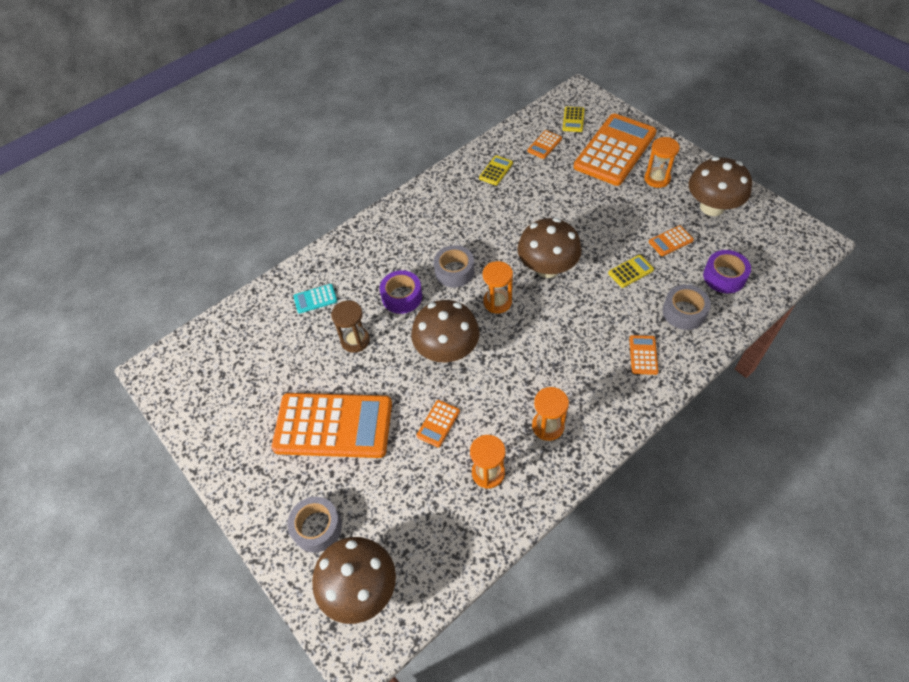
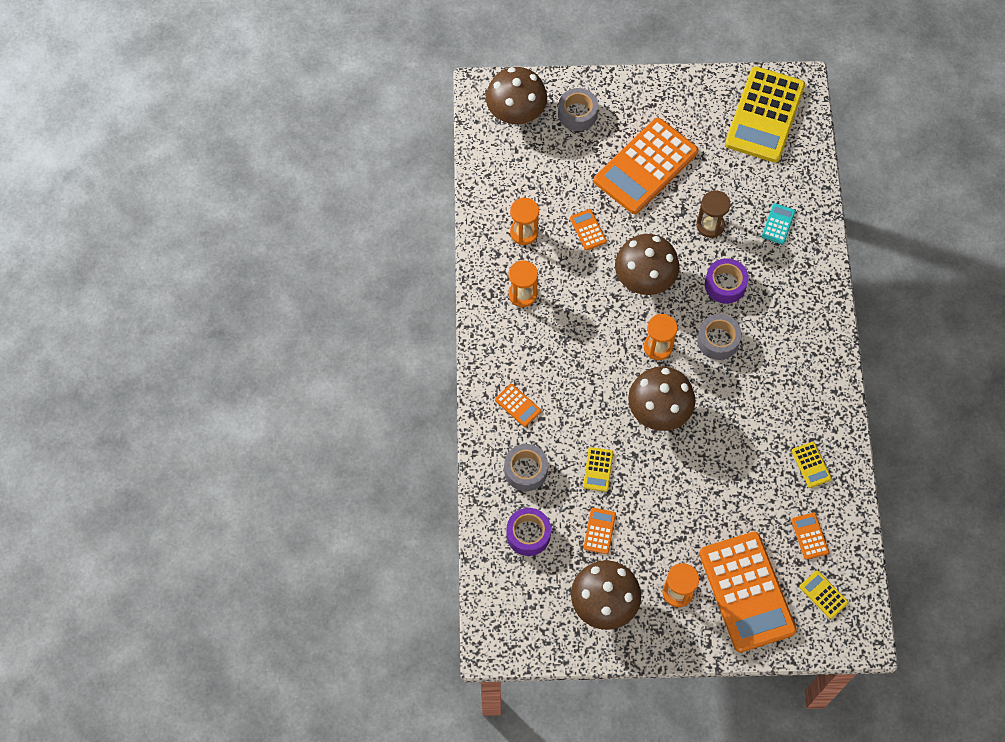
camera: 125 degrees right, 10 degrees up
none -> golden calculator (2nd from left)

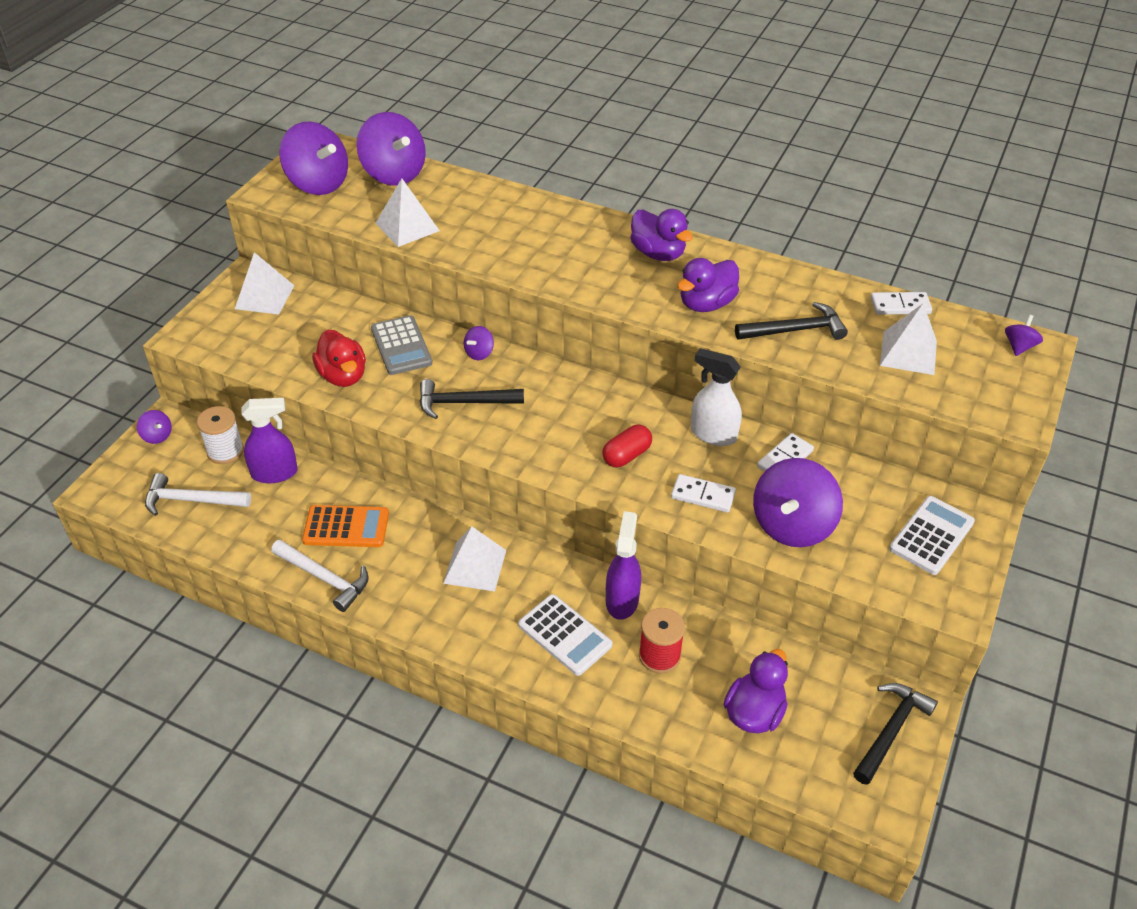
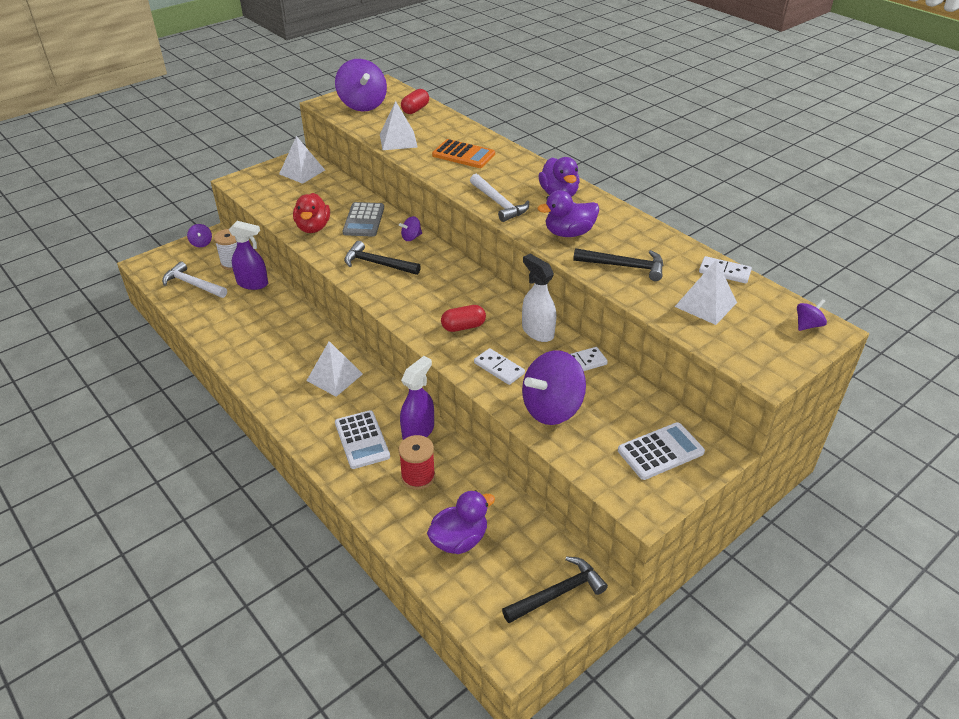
camera: 25 degrees right, 5 degrees down
royal purple spinning top (3rd from left) -> scarlet pill shape (1st from left)
orange-coloured calculator, moved
snow-white hammer (2nd from left), moved

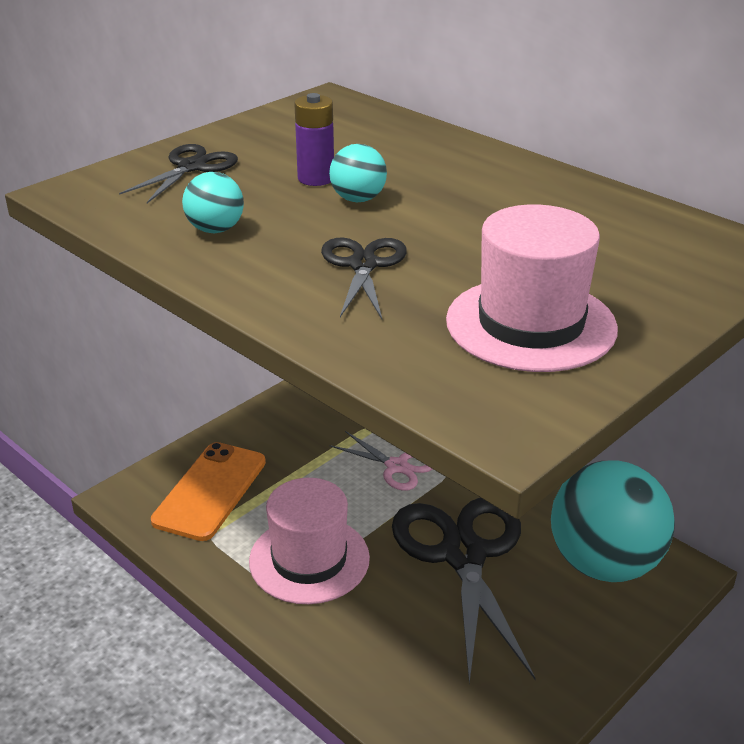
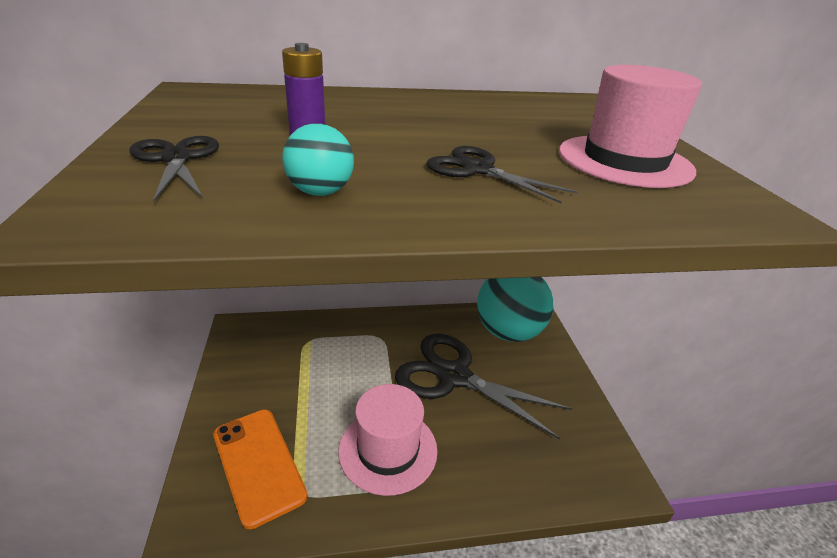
camera: 55 degrees left, 0 degrees up
turquoise sphere (2nd from left) -> none
rose-pink shears -> none

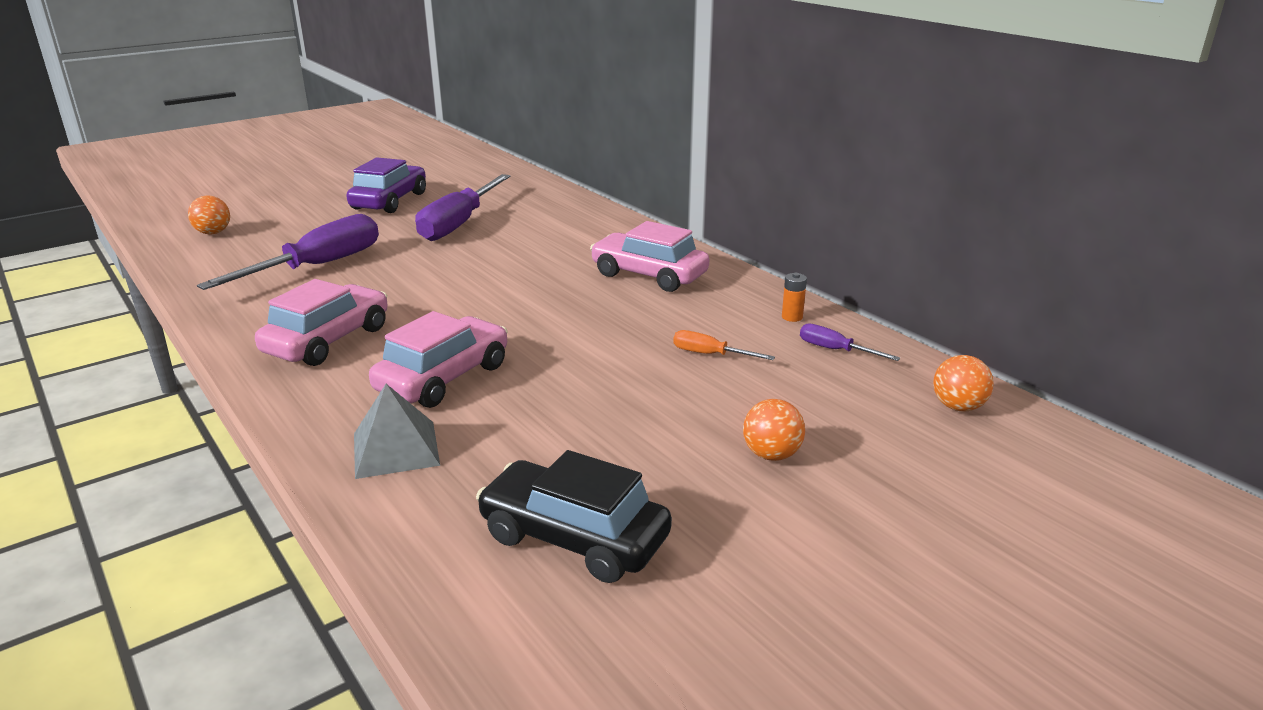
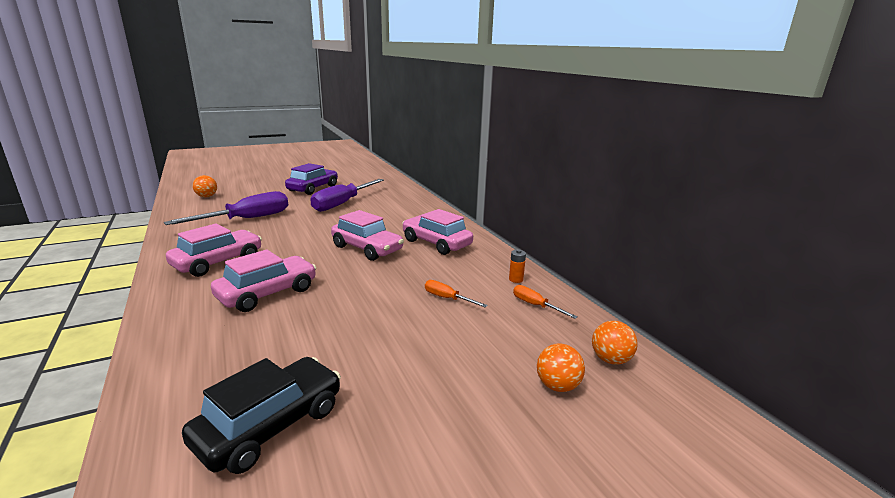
camera: 10 degrees right, 5 degrees down
royal purple screwdriver (3rd from left) -> orange-coloured screwdriver (2nd from left)
gray pyramid -> none
orange-coloured sphere (2nd from left), moved
ebony toy car, 90 degrees clockwise
none -> rose-pink toy car (3rd from left)

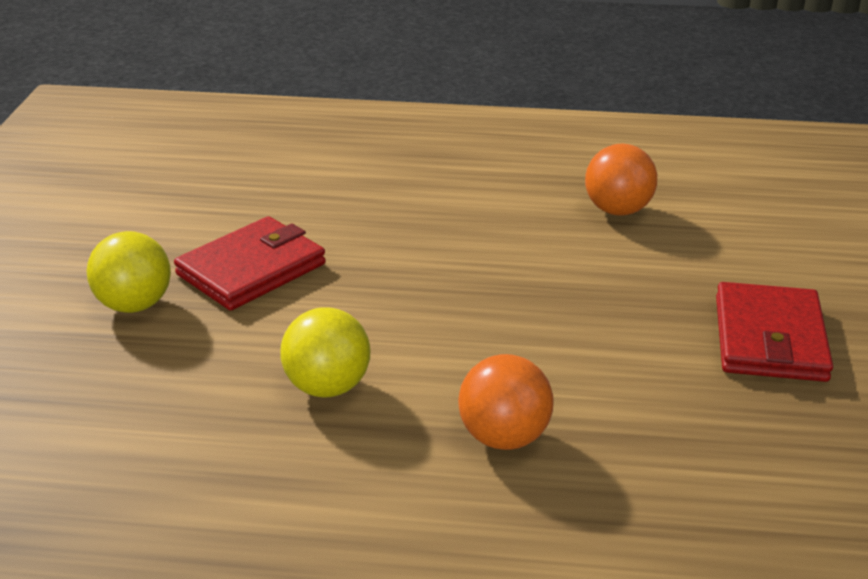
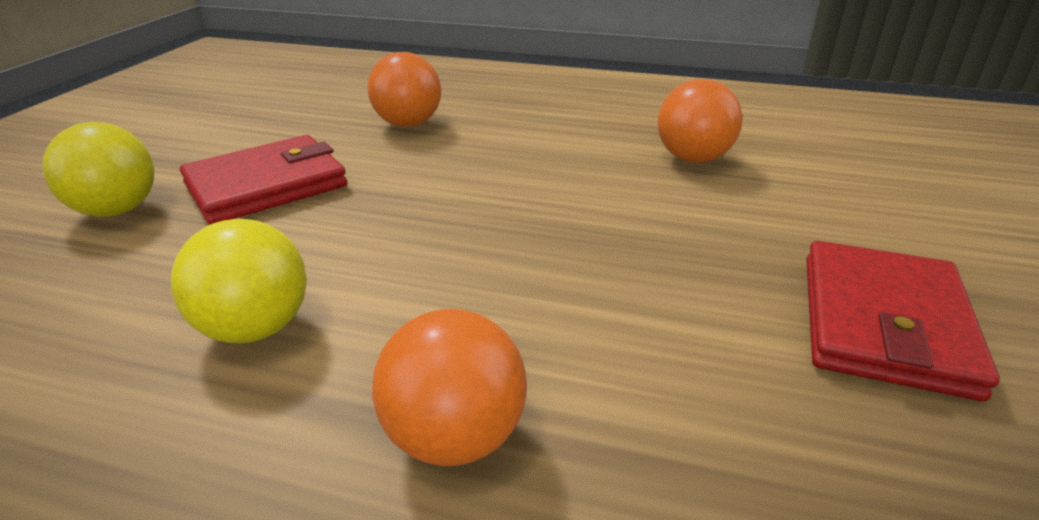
camera: 10 degrees right, 0 degrees up
none -> orange-coloured sphere (1st from left)

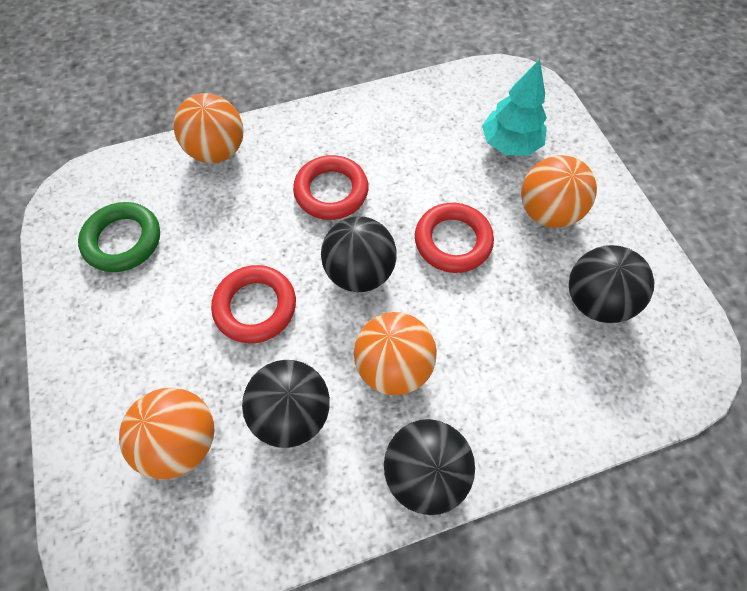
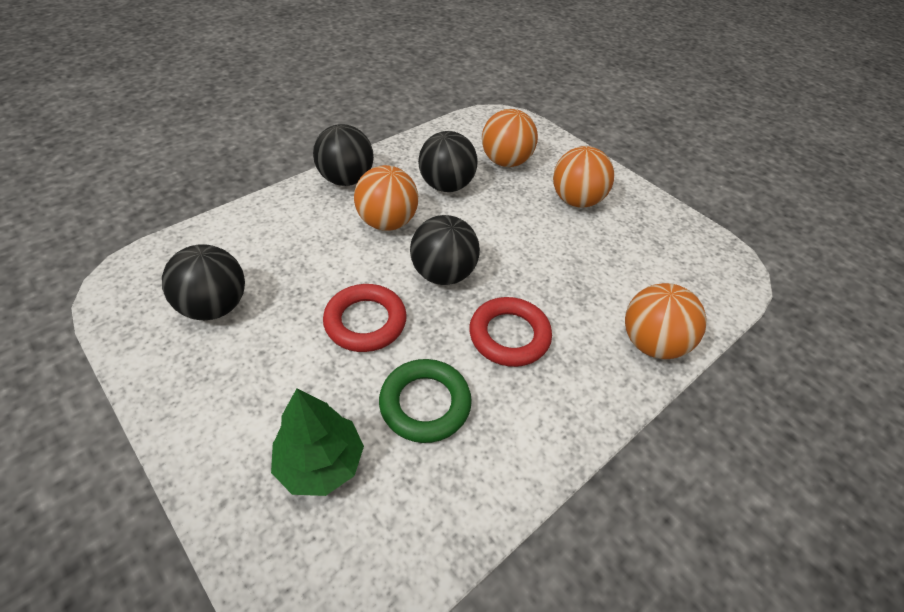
camera: 155 degrees right, 15 degrees down
turquoise tree -> green tree
orange-coloured sphere (4th from left in the first image) -> orange-coloured sphere (3rd from left), moved
green torus, moved
scarlet torus (1st from left) -> none

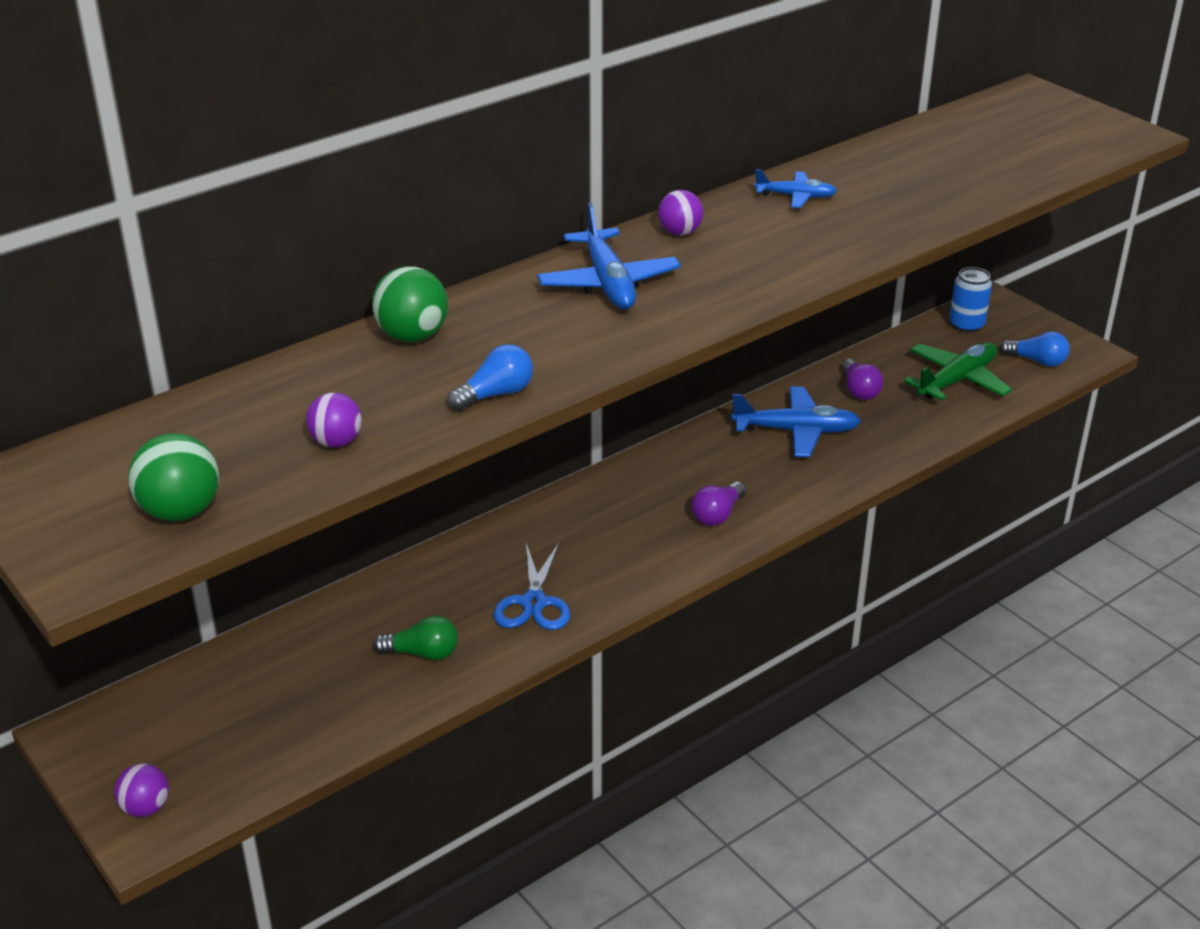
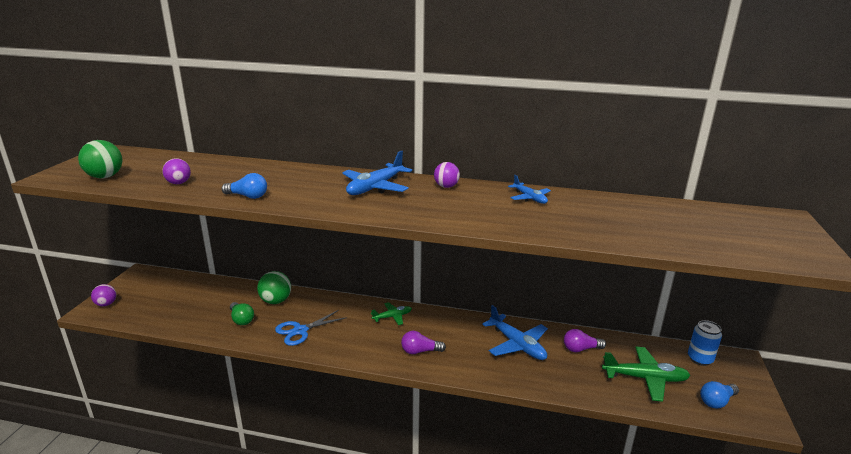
camera: 50 degrees right, 10 degrees down
green sphere (2nd from left), moved
blue light bulb (2nd from left), 75 degrees clockwise
royal purple light bulb (2nd from left), 45 degrees clockwise
none -> green toy plane (1st from left)

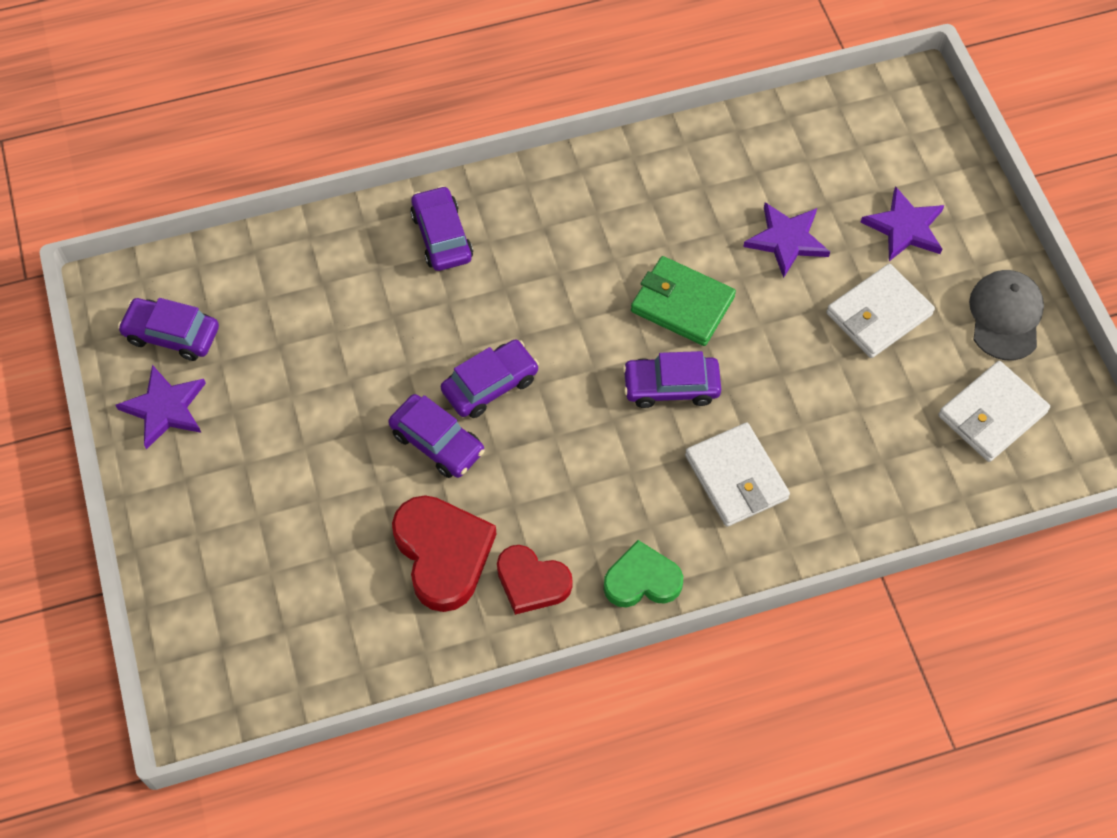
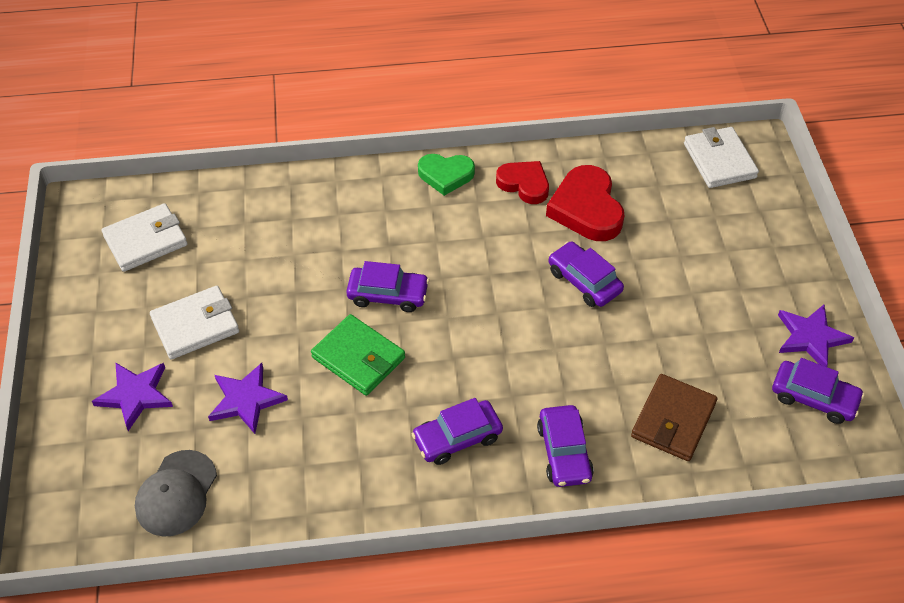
camera: 170 degrees left, 10 degrees down
gray baseball cap, moved
royal purple toy car (4th from left in the first image) -> royal purple toy car (2nd from left), moved
snow-white billfold (1st from left in the first image) -> snow-white billfold (3rd from left), moved
none -> dark brown billfold

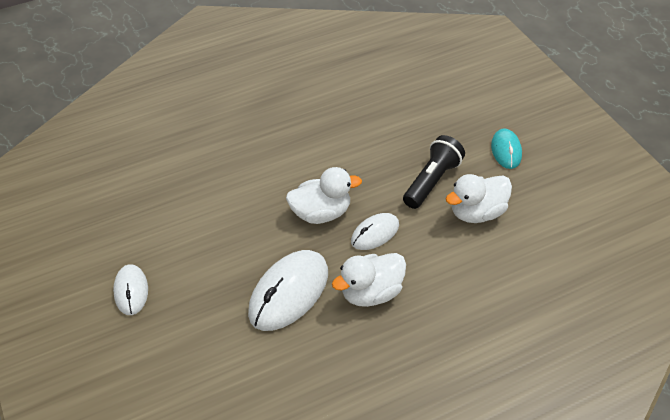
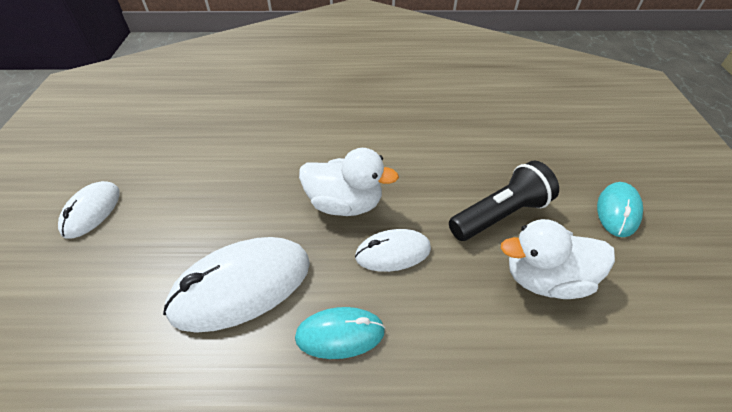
camera: 25 degrees right, 0 degrees up
snow-white toy duck (2nd from left) -> turquoise PC mouse (1st from left)

